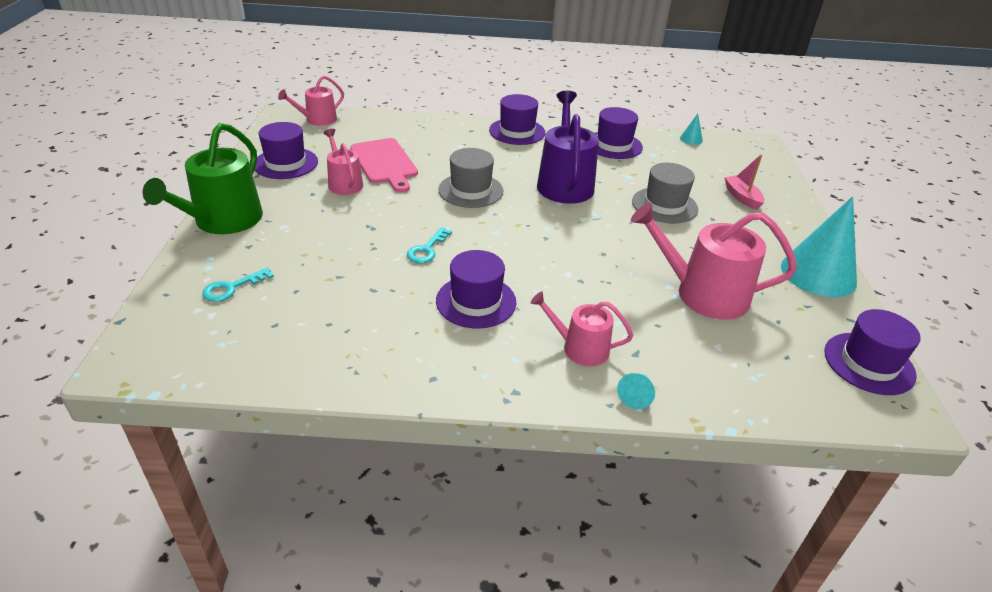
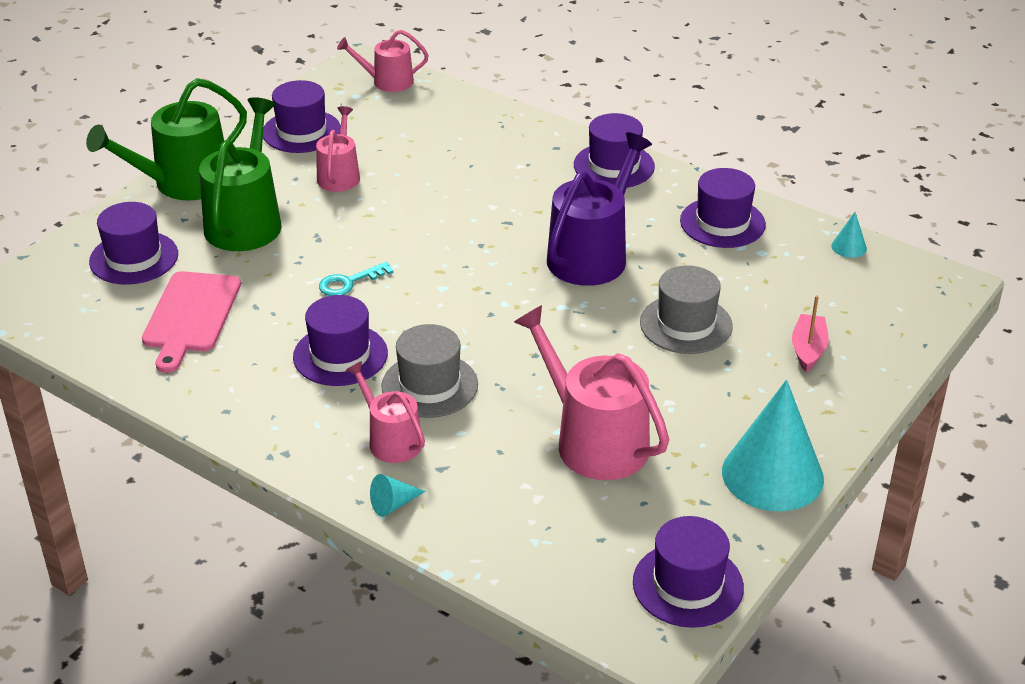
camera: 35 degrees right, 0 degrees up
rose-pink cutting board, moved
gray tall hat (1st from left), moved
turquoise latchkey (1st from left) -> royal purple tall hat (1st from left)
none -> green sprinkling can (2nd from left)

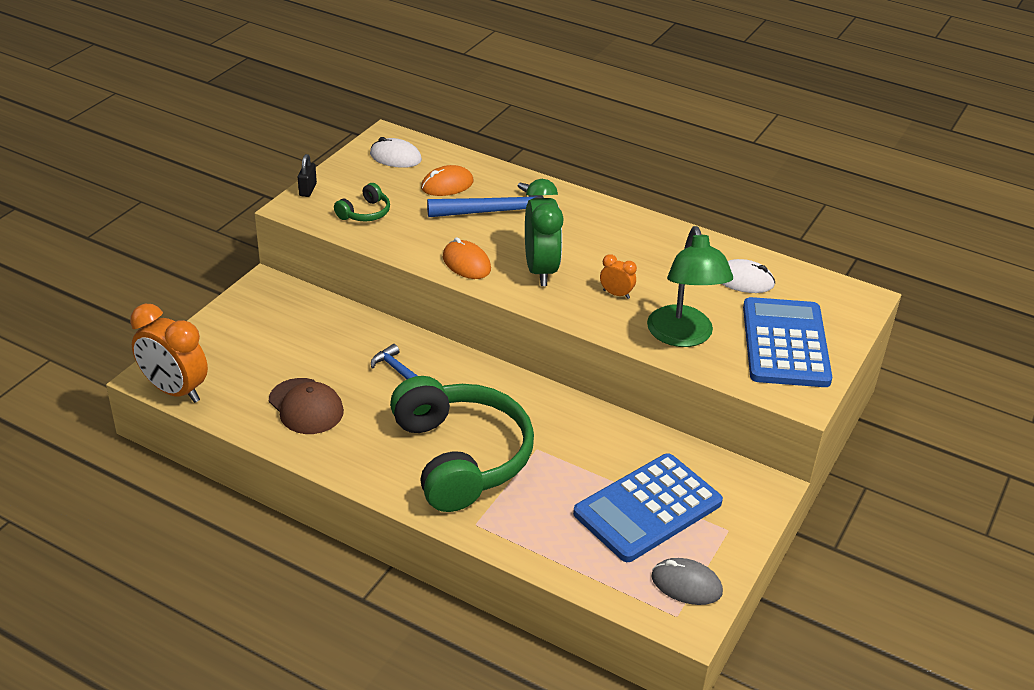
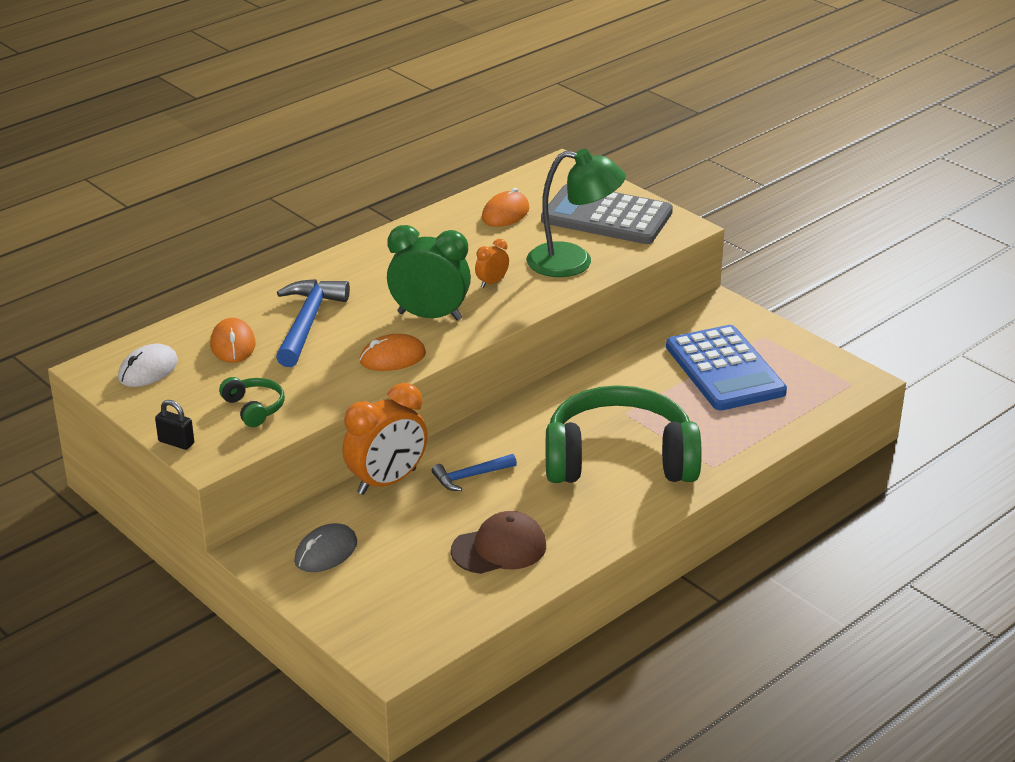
camera: 70 degrees left, 5 degrees down
snow-white PC mouse (2nd from left) -> orange-coloured PC mouse (3rd from left)
blue calculator (2nd from left) -> gray calculator
orange-coloured bedside clock (1st from left), moved
gray PC mouse, moved

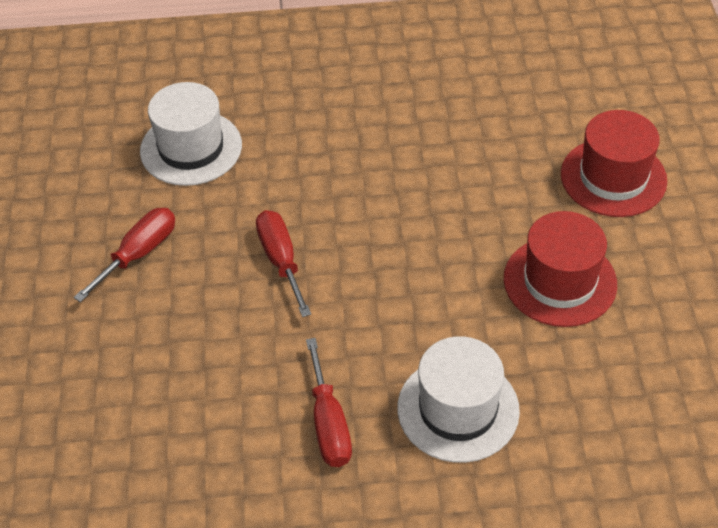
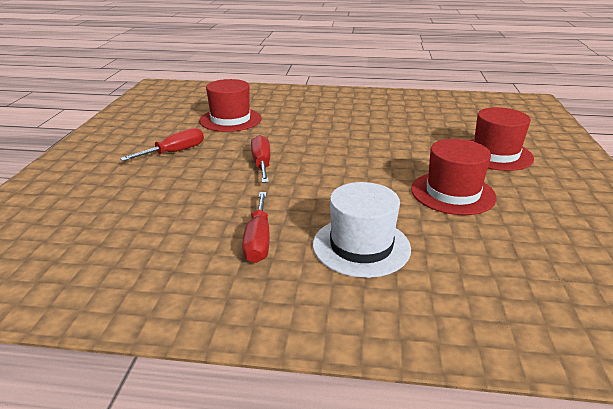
camera: 10 degrees right, 20 degrees down
snow-white tall hat (1st from left) -> scarlet tall hat (1st from left)

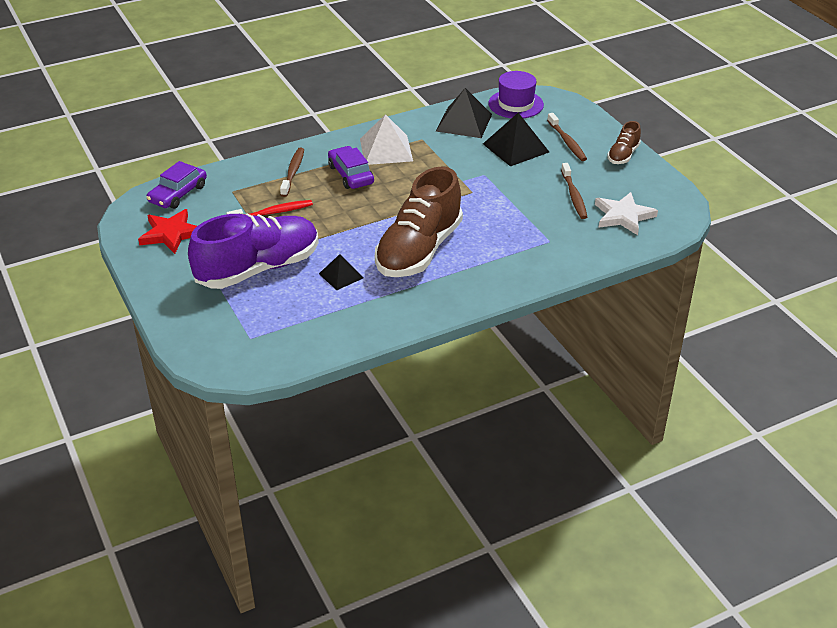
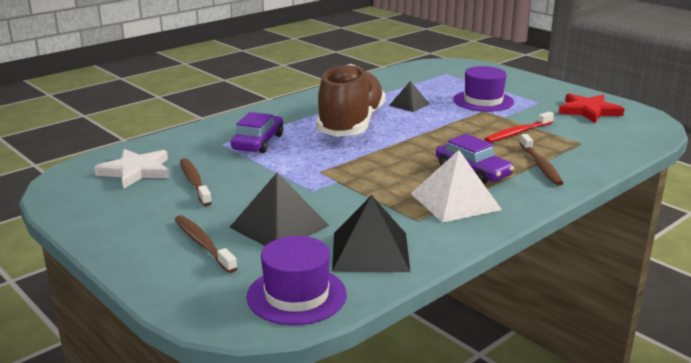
camera: 165 degrees right, 15 degrees down
dark brown lace-up shoe (2nd from left) -> none
royal purple toy car (1st from left), moved
royal purple lace-up shoe -> royal purple tall hat (2nd from left)

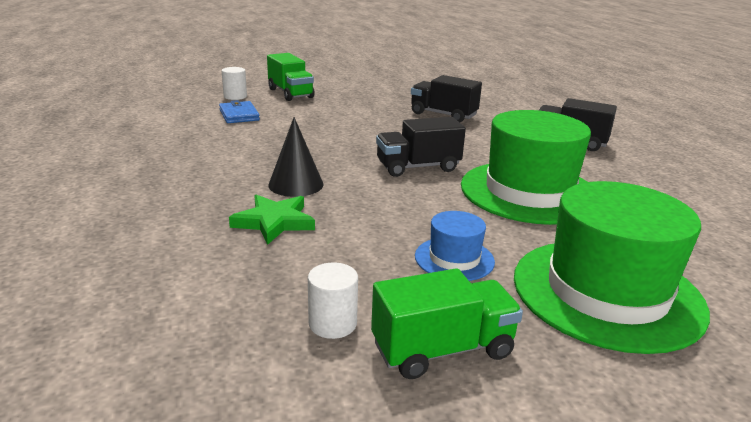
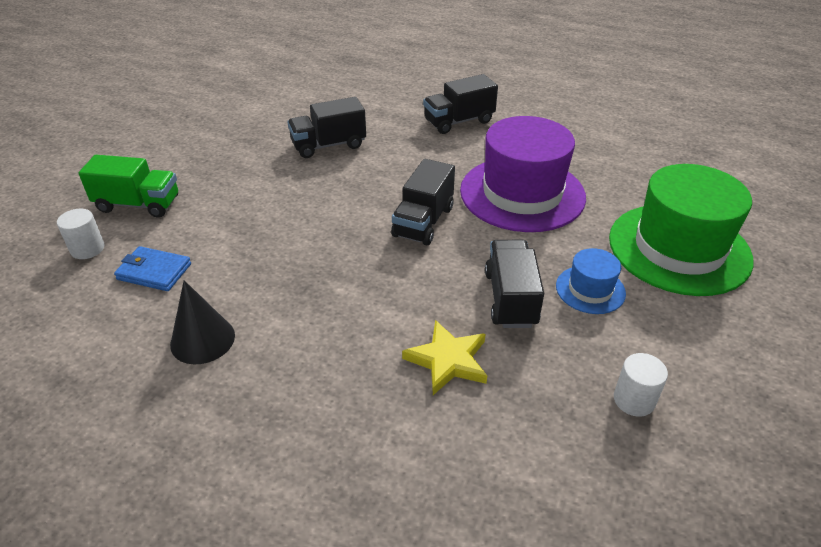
camera: 50 degrees left, 15 degrees up
green tall hat (1st from left) -> royal purple tall hat
ebony cone, moved
green five-pointed star -> golden five-pointed star
green toy truck (2nd from left) -> none
none -> ebony toy truck (4th from left)

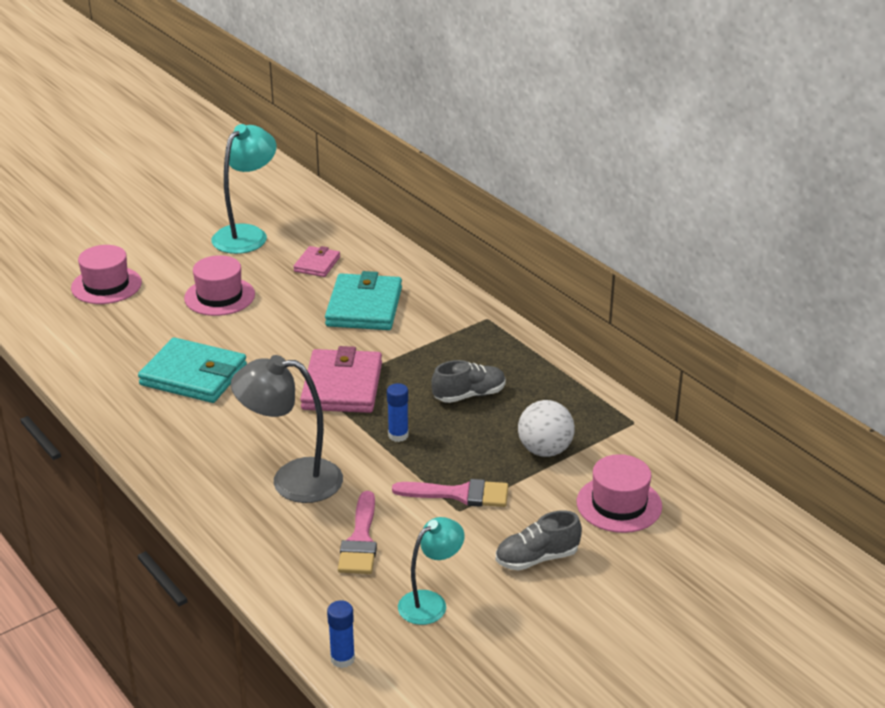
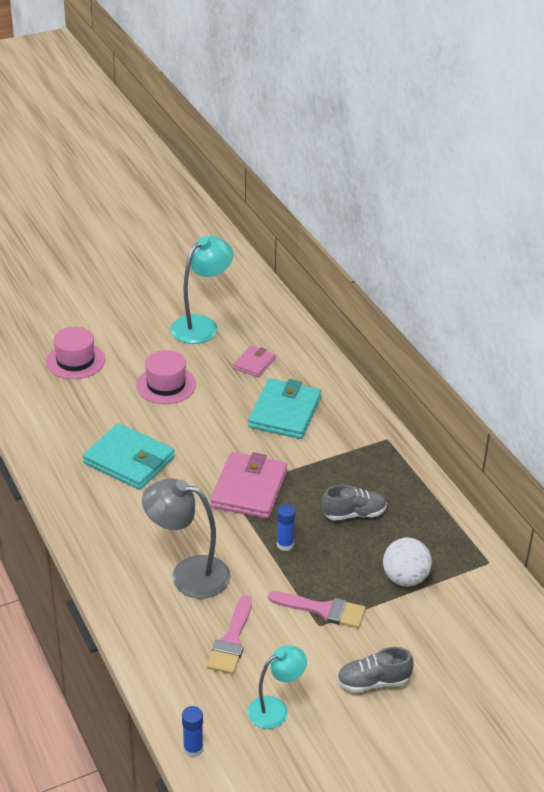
camera: 10 degrees right, 5 degrees up
rose-pink tall hat (3rd from left) -> none

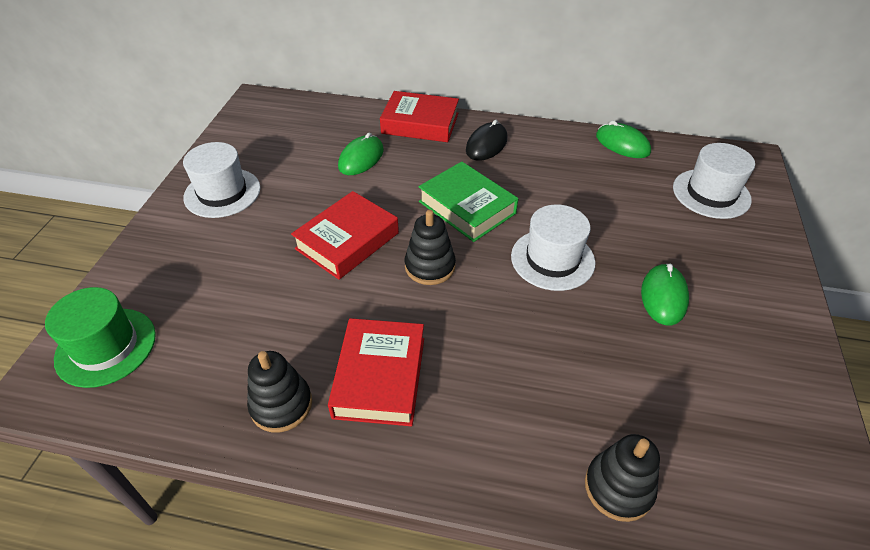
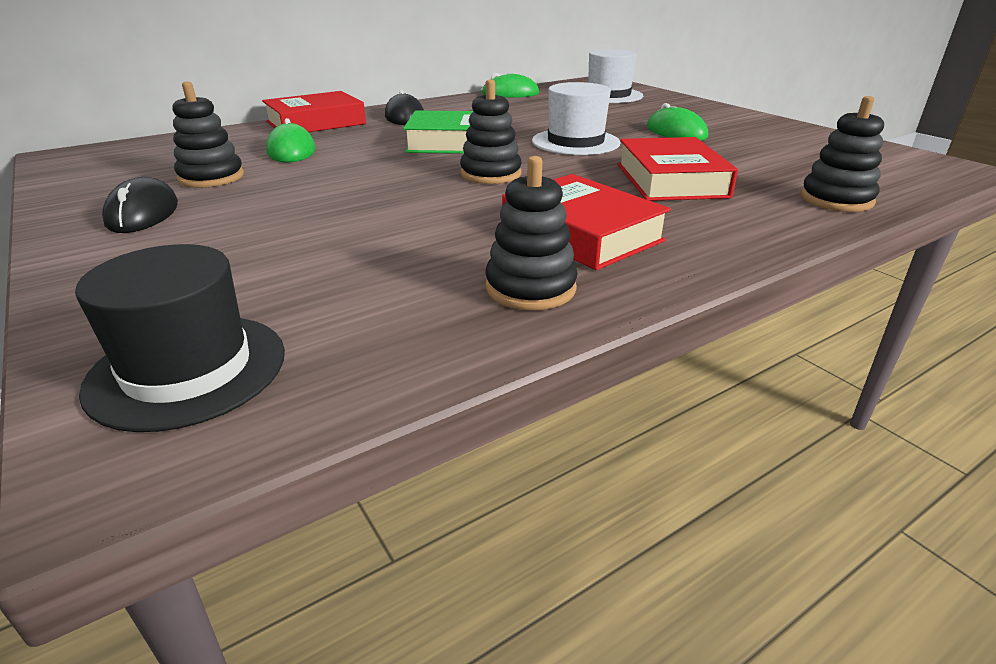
camera: 45 degrees left, 15 degrees down
snow-white tall hat (1st from left) -> ebony PC mouse (1st from left)
scarlet book (1st from left in the first image) -> scarlet book (3rd from left), moved
green tall hat -> ebony tall hat
none -> ebony ring stacker (1st from left)

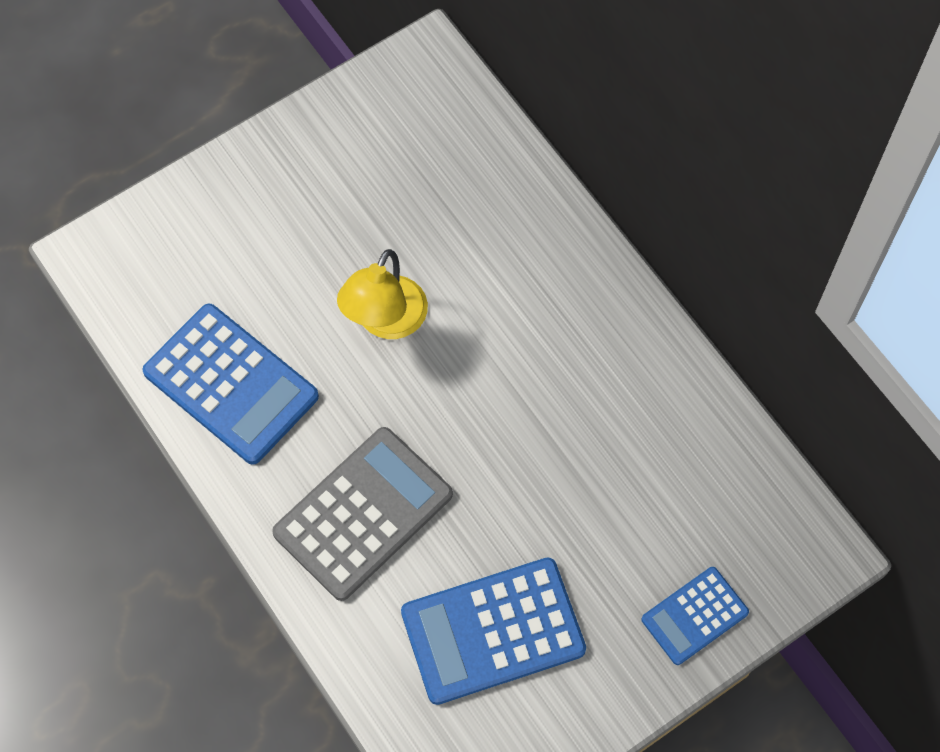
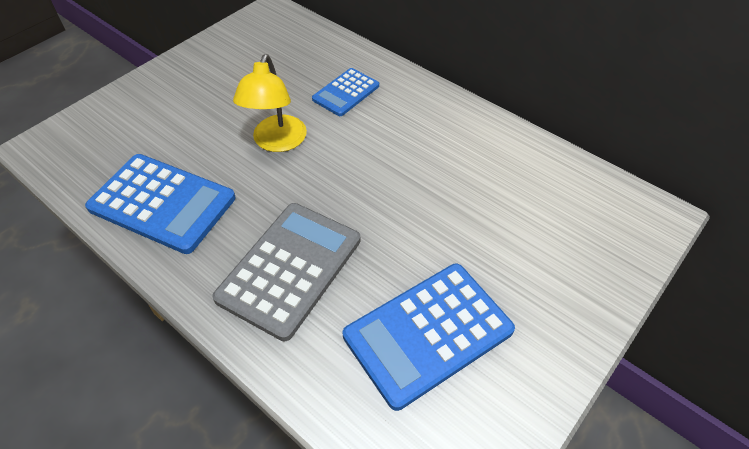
camera: 15 degrees left, 15 degrees down
blue calculator (3rd from left in the first image) -> blue calculator (2nd from left), moved

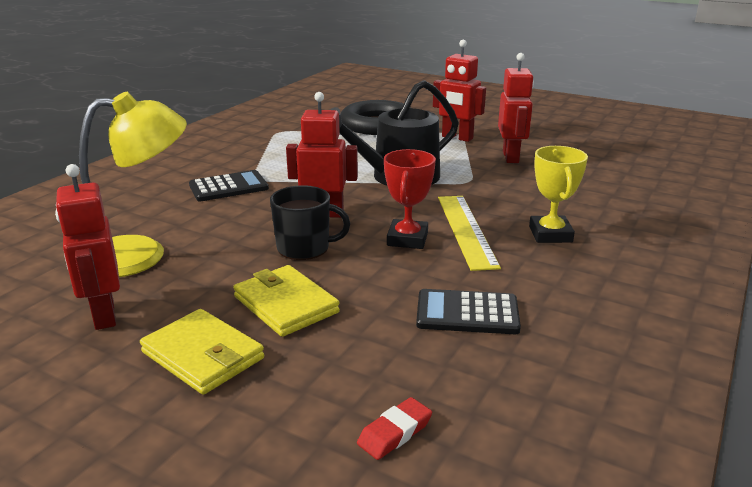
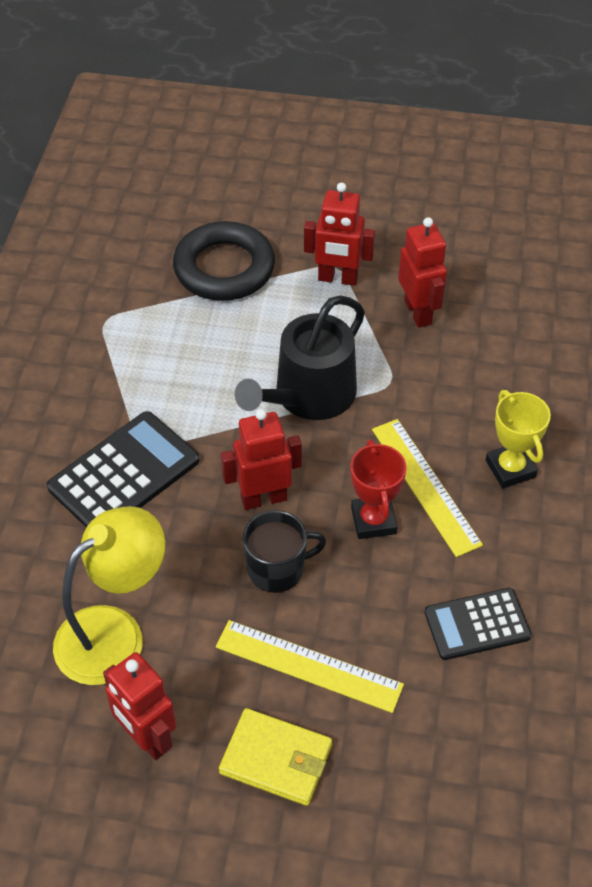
camera: 20 degrees left, 25 degrees up
ebony calculator (1st from left), x1.54
golden billfold (2nd from left) -> golden measuring stick (1st from left)
scarlet pencil eraser -> none

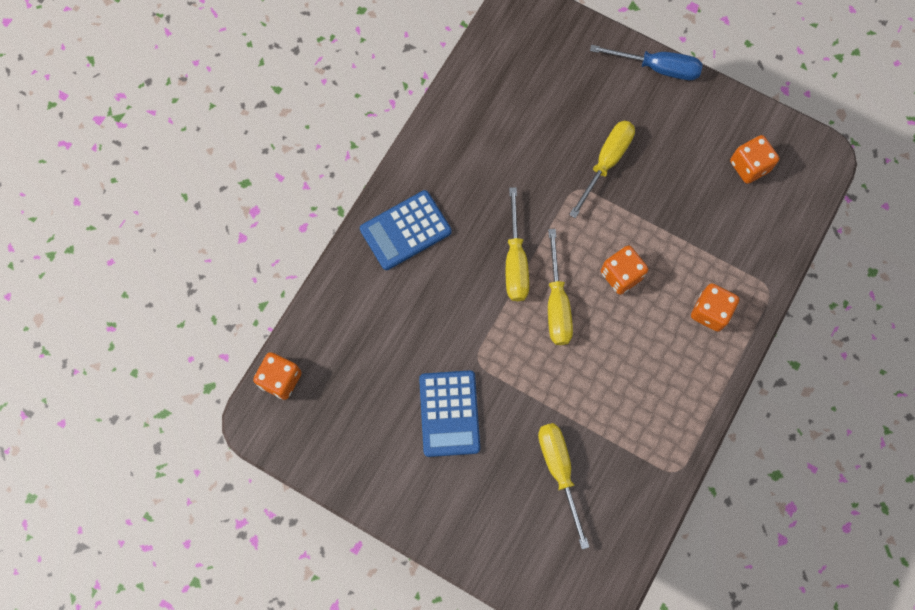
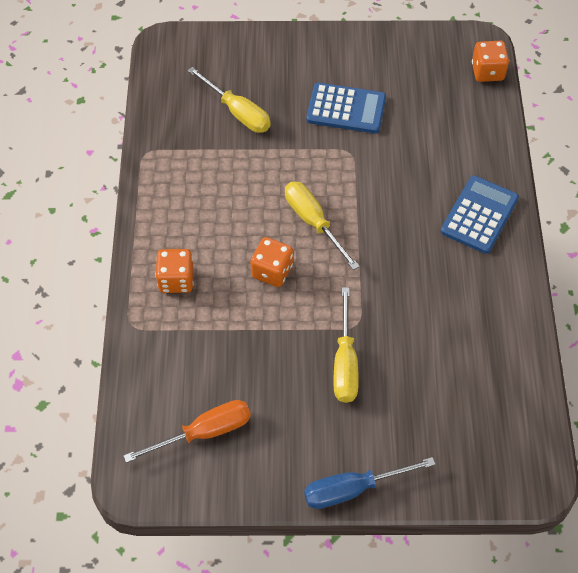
camera: 150 degrees right, 15 degrees down
orange-coloured dice (4th from left) -> orange-coloured screwdriver
golden screwdriver (1st from left) -> none
blue calculator (2nd from left in the first image) -> blue calculator (1st from left), 135 degrees clockwise

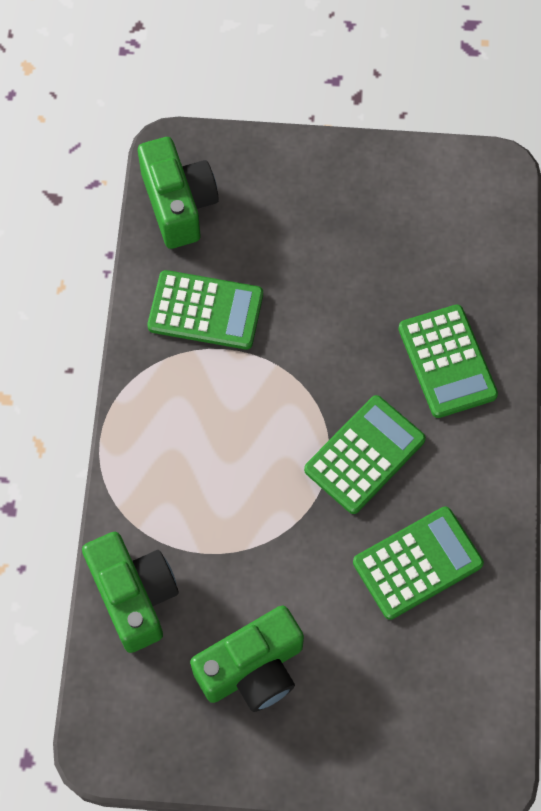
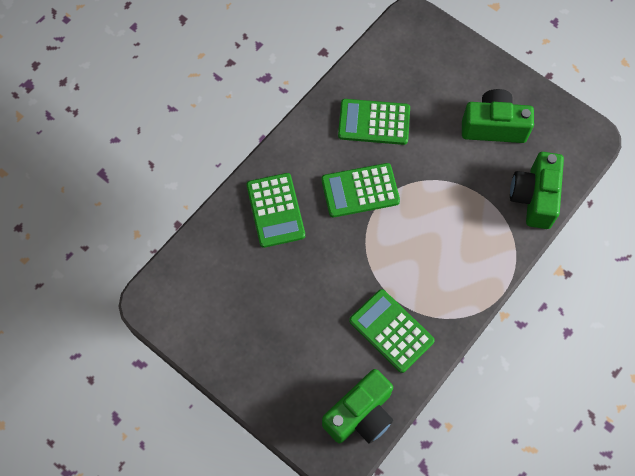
camera: 145 degrees left, 0 degrees up
green camera (2nd from left in the first image) -> green camera (1st from left), 150 degrees counterclockwise
green calculator (4th from left in the first image) -> green calculator (1st from left), 150 degrees clockwise

